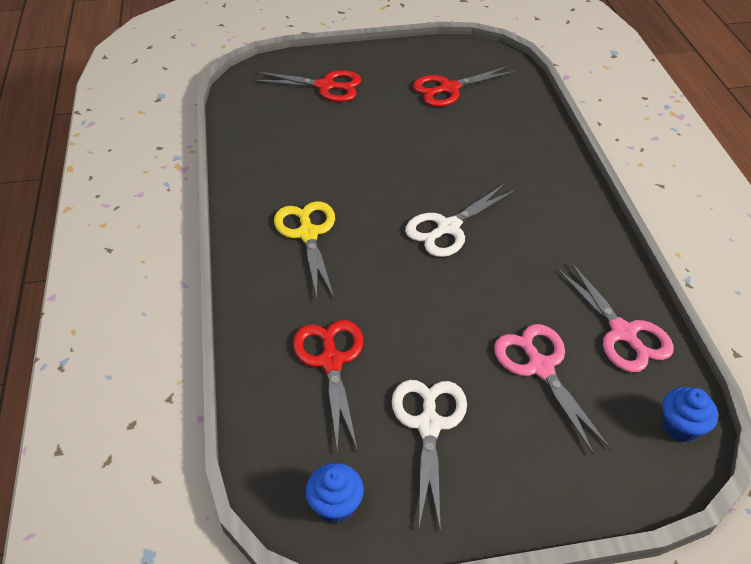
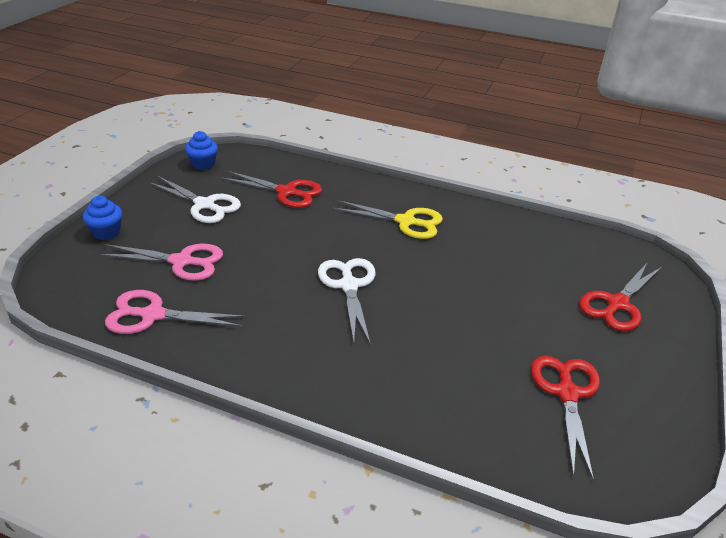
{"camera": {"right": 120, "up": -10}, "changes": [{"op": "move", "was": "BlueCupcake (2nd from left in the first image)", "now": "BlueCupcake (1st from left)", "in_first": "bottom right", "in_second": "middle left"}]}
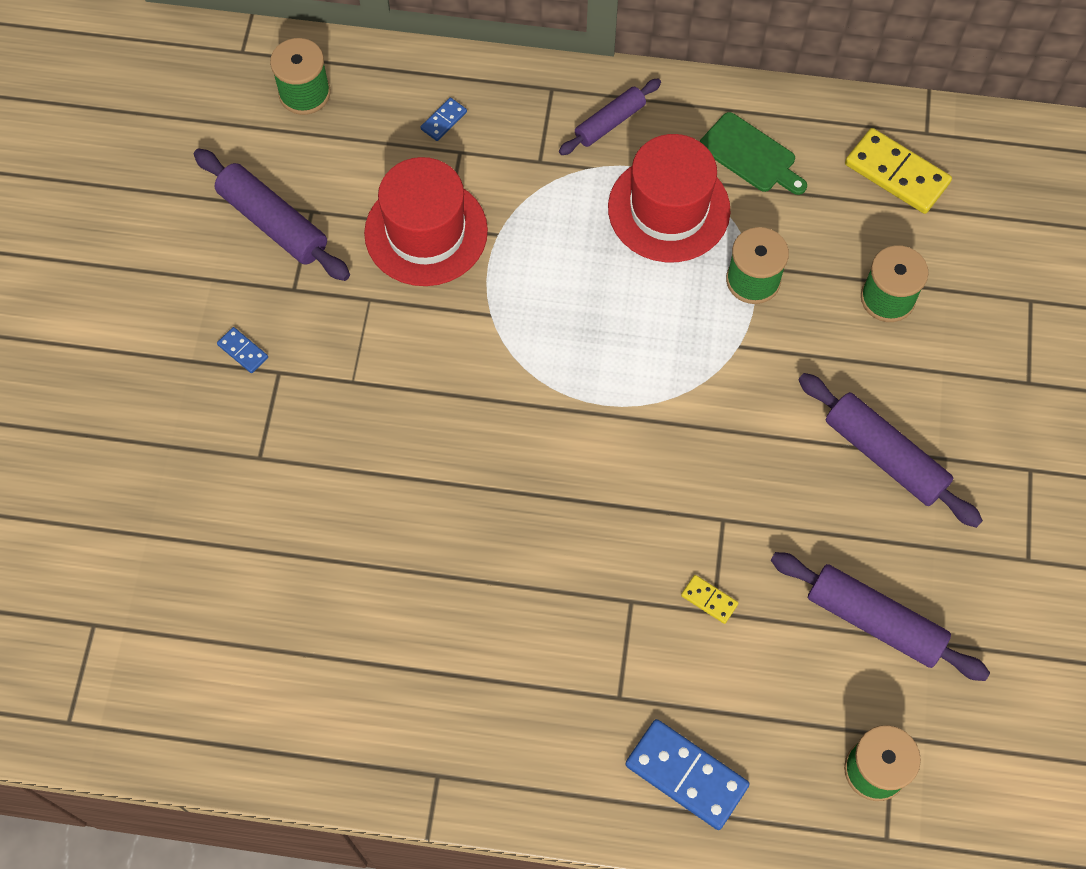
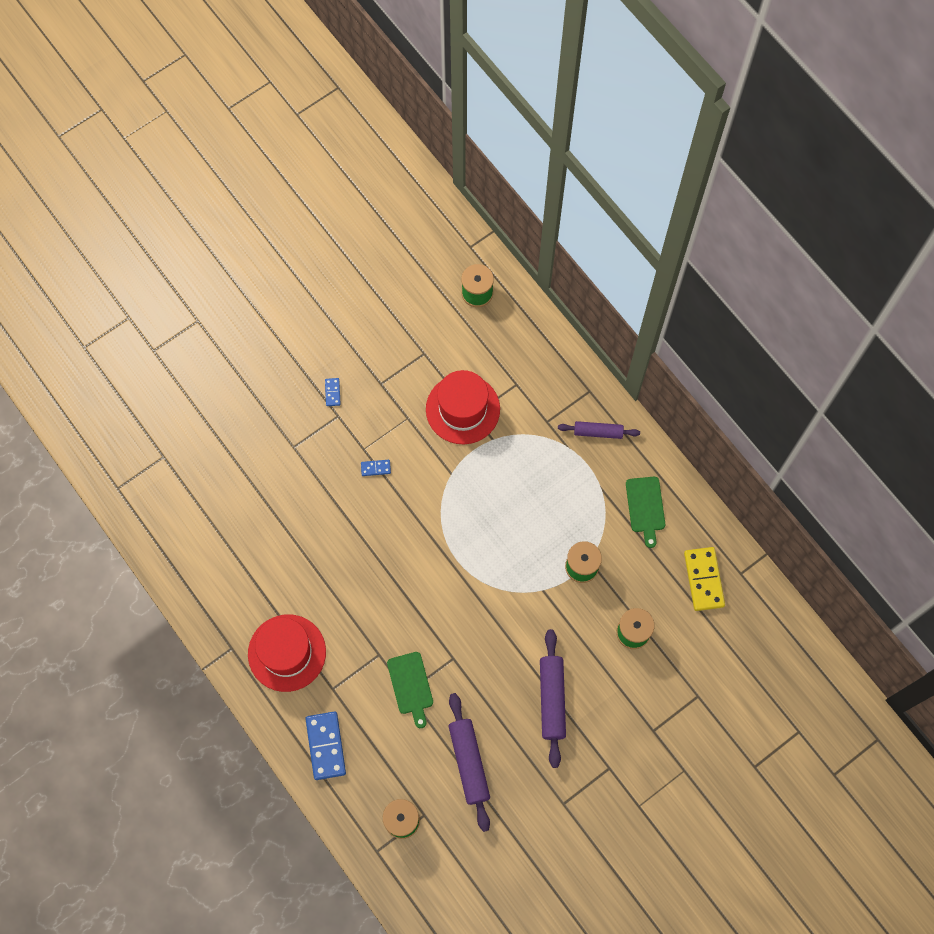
{"camera": {"right": 45, "up": 5}, "changes": [{"op": "move", "was": "RedHat (2nd from left in the first image)", "now": "RedHat (1st from left)", "in_first": "top centre", "in_second": "bottom left"}, {"op": "move", "was": "BlueDomino (2nd from left in the first image)", "now": "BlueDomino (3rd from left)", "in_first": "top centre", "in_second": "centre"}, {"op": "replace", "was": "YellowDomino (1st from left)", "now": "GreenCuttingBoard (1st from left)", "in_first": "bottom centre", "in_second": "bottom centre"}, {"op": "delete", "was": "PurpleRollingPin (1st from left)", "in_first": "top left"}]}
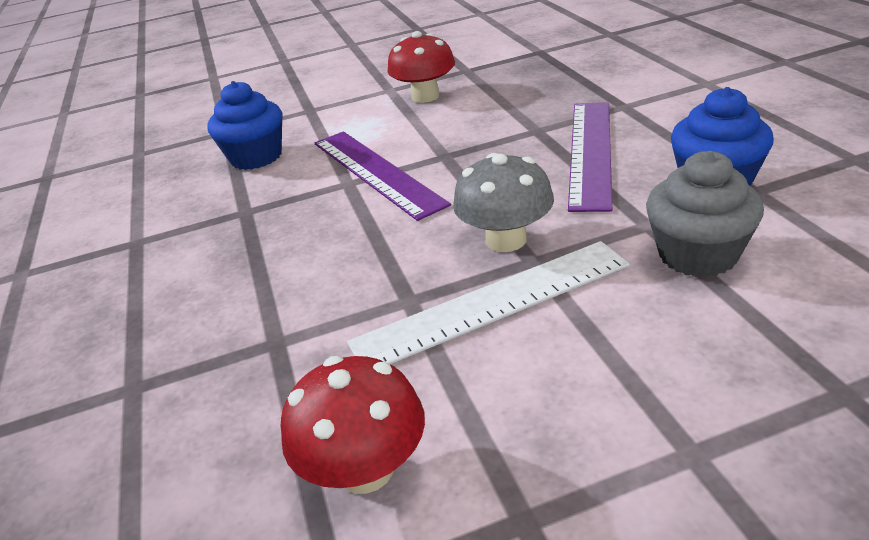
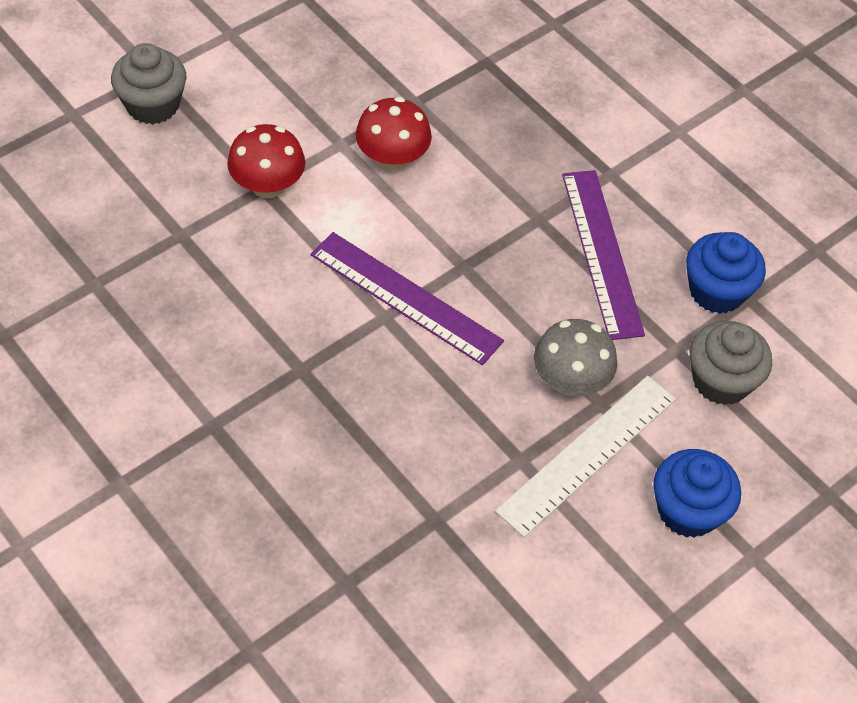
{"camera": {"right": -30, "up": 20}, "changes": [{"op": "insert", "now": "GreyCupcake (1st from left)", "in_second": "top left"}, {"op": "move", "was": "RedMushroom (1st from left)", "in_first": "bottom centre", "in_second": "top left"}, {"op": "move", "was": "BlueCupcake (1st from left)", "in_first": "top left", "in_second": "bottom right"}]}
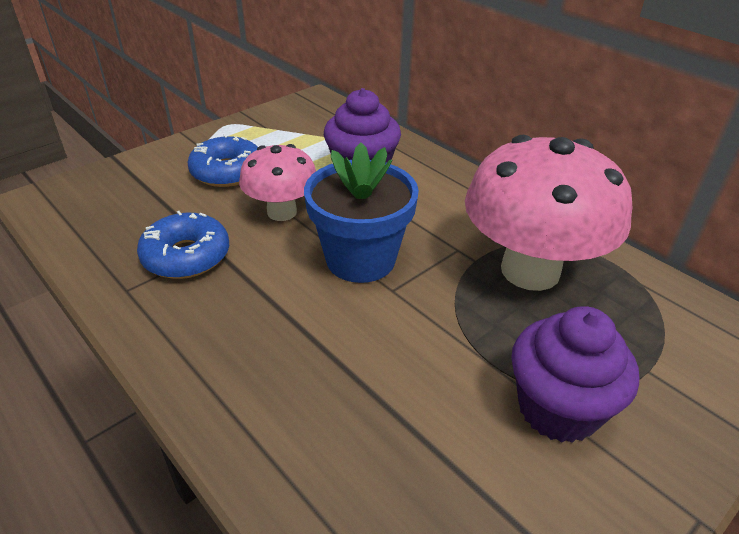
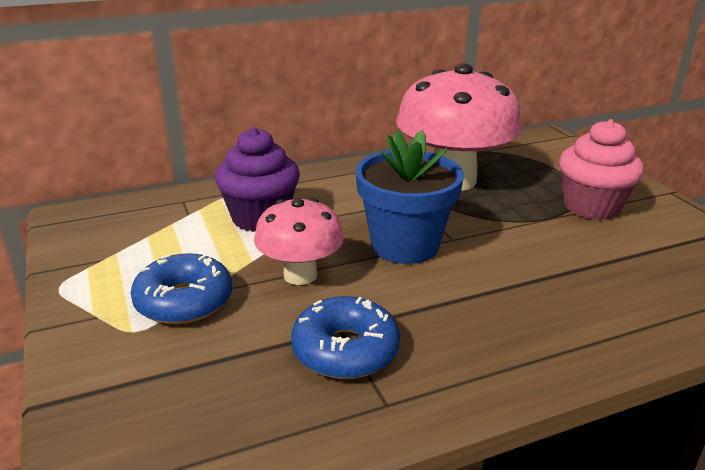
{"camera": {"right": -70, "up": -10}, "changes": [{"op": "recolor", "was": "PurpleCupcake (2nd from left)", "now": "PinkCupcake", "in_first": "bottom right", "in_second": "middle right"}]}
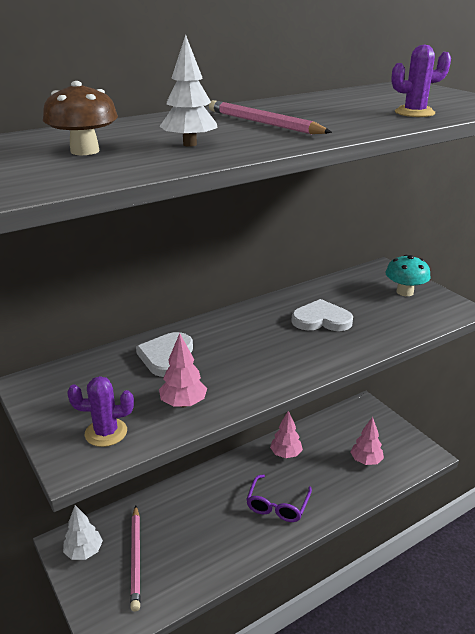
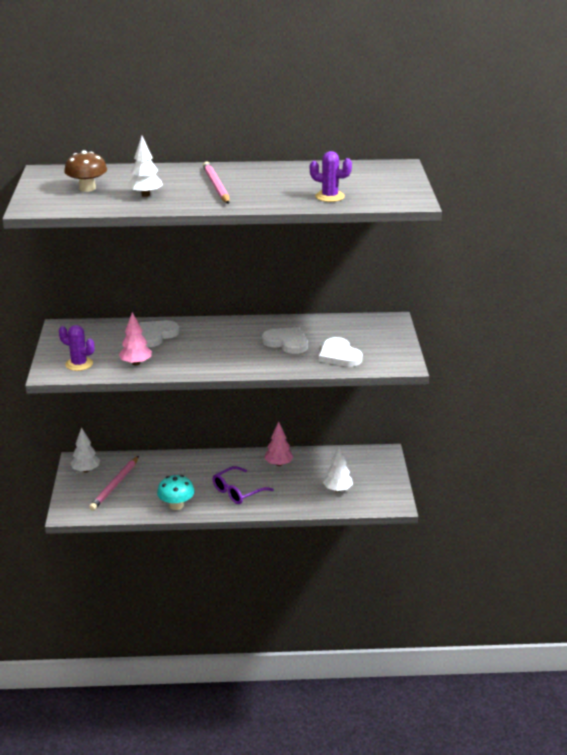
{"camera": {"right": 30, "up": 0}, "changes": [{"op": "move", "was": "TurquoiseMushroom", "in_first": "middle right", "in_second": "middle left"}, {"op": "insert", "now": "WhiteHeart (3rd from left)", "in_second": "centre"}, {"op": "recolor", "was": "PinkTree (3rd from left)", "now": "WhiteTree (3rd from left)", "in_first": "bottom right", "in_second": "centre"}]}
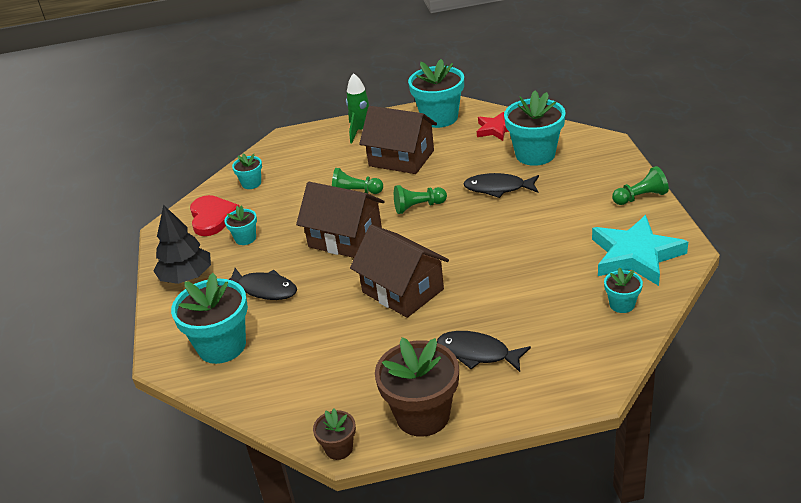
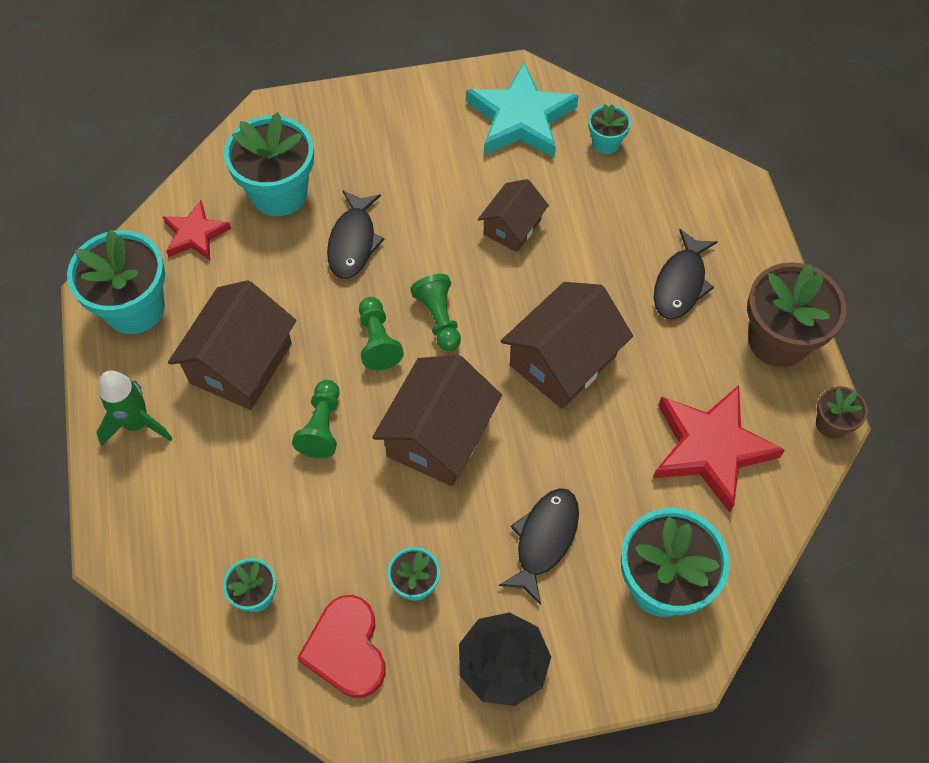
{"camera": {"right": -95, "up": 25}, "changes": [{"op": "rotate", "was": "RedHeart", "in_first": "middle left", "in_second": "bottom centre", "clockwise": -90}, {"op": "move", "was": "GreenPawn (3rd from left)", "in_first": "middle right", "in_second": "centre"}, {"op": "insert", "now": "BrownHouse (3rd from left)", "in_second": "top centre"}, {"op": "insert", "now": "RedStar (2nd from left)", "in_second": "middle right"}]}
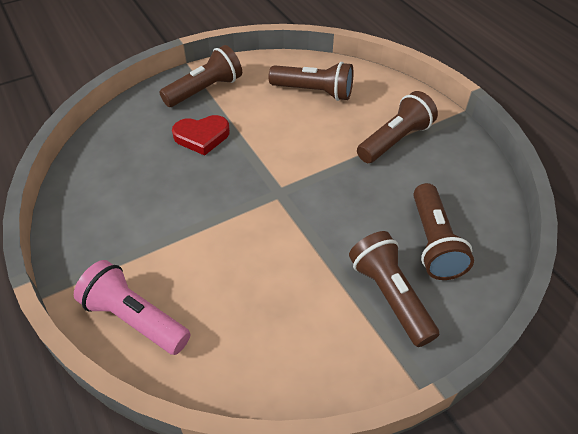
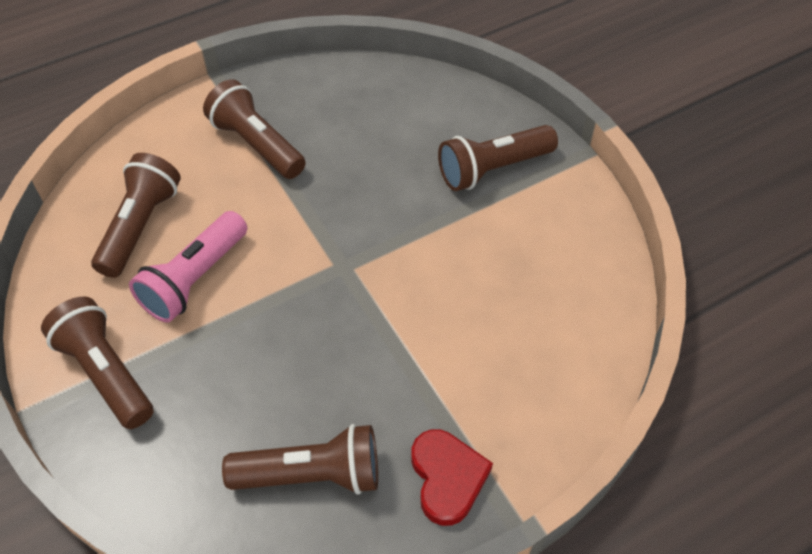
{"camera": {"right": -90, "up": 5}, "changes": [{"op": "move", "was": "PinkFlashlight", "in_first": "bottom left", "in_second": "middle left"}, {"op": "move", "was": "BrownFlashlight (5th from left in the first image)", "now": "BrownFlashlight (4th from left)", "in_first": "middle right", "in_second": "bottom centre"}, {"op": "move", "was": "RedHeart", "in_first": "top centre", "in_second": "bottom centre"}]}
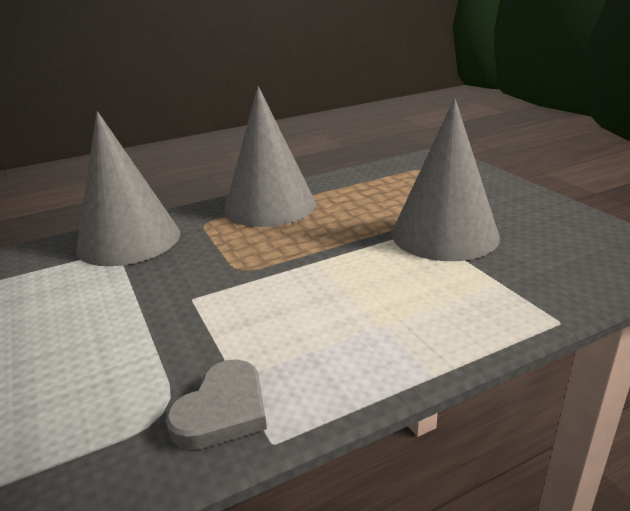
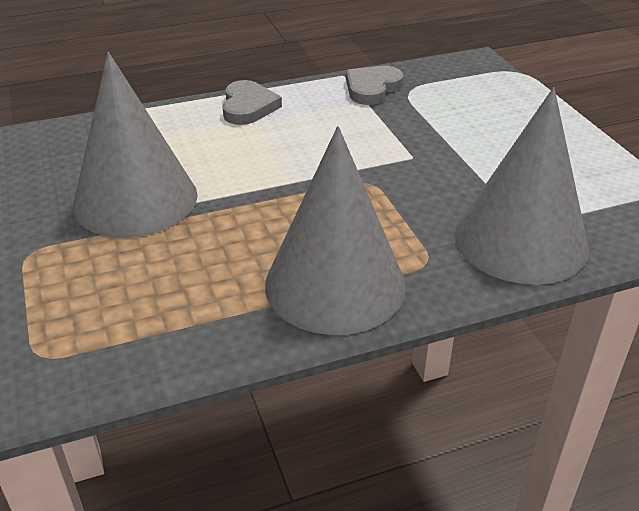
{"camera": {"right": -175, "up": 10}, "changes": [{"op": "insert", "now": "GreyHeart (1st from left)", "in_second": "top centre"}]}
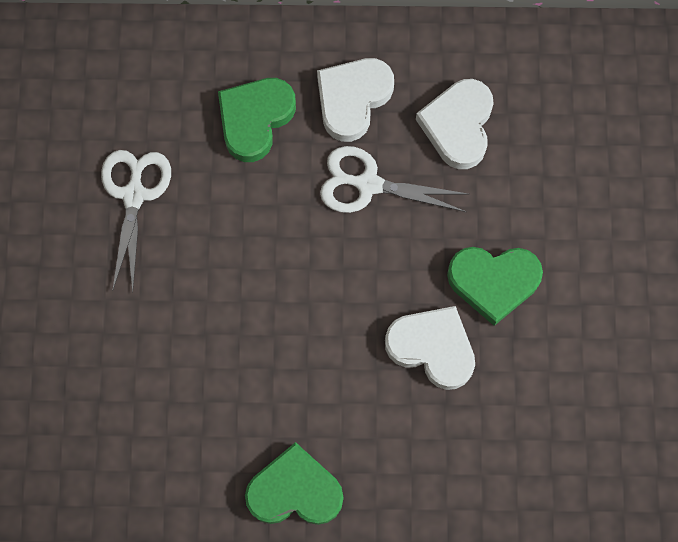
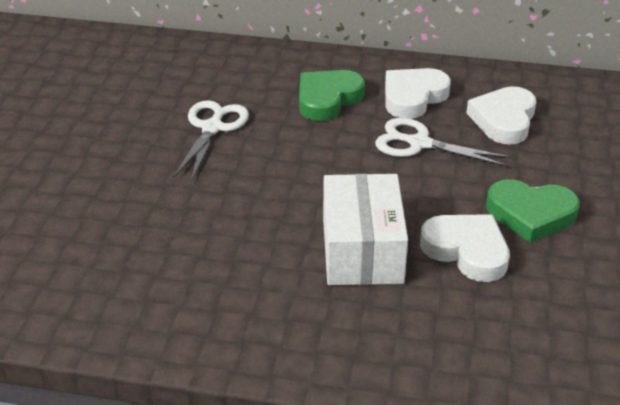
{"camera": {"right": 10, "up": -35}, "changes": [{"op": "insert", "now": "WhiteBox", "in_second": "centre"}, {"op": "delete", "was": "GreenHeart (2nd from left)", "in_first": "bottom centre"}]}
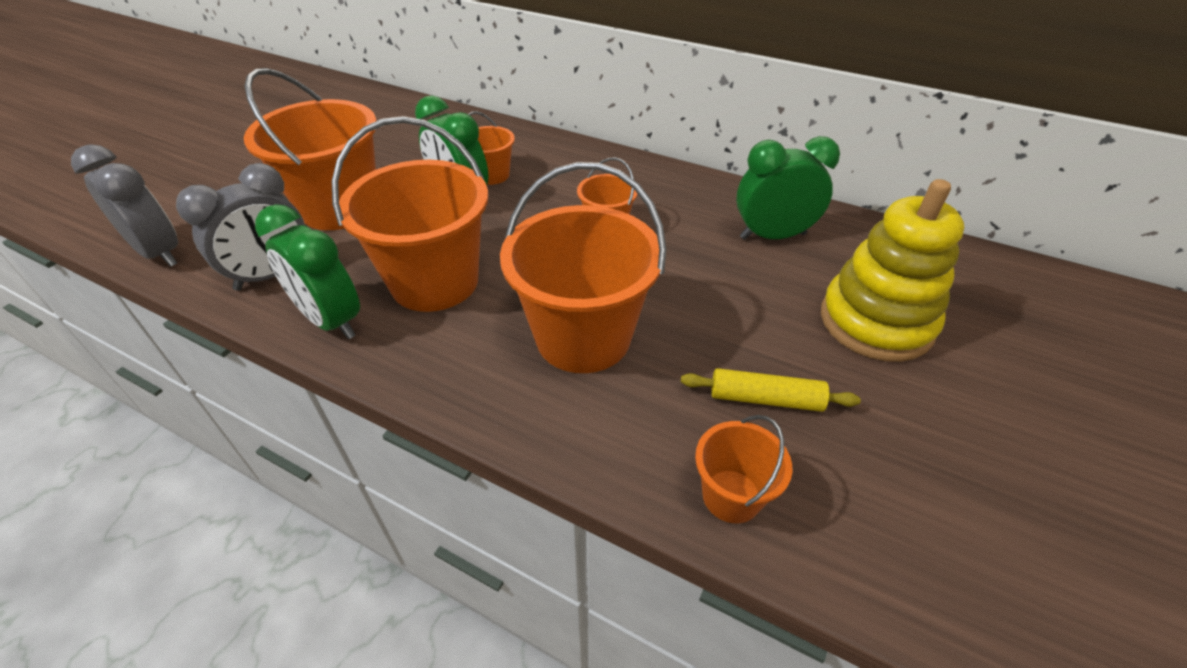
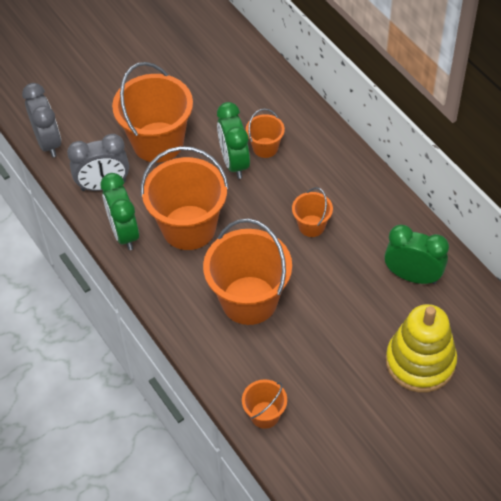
{"camera": {"right": 30, "up": 10}, "changes": [{"op": "delete", "was": "YellowRollingPin", "in_first": "centre"}]}
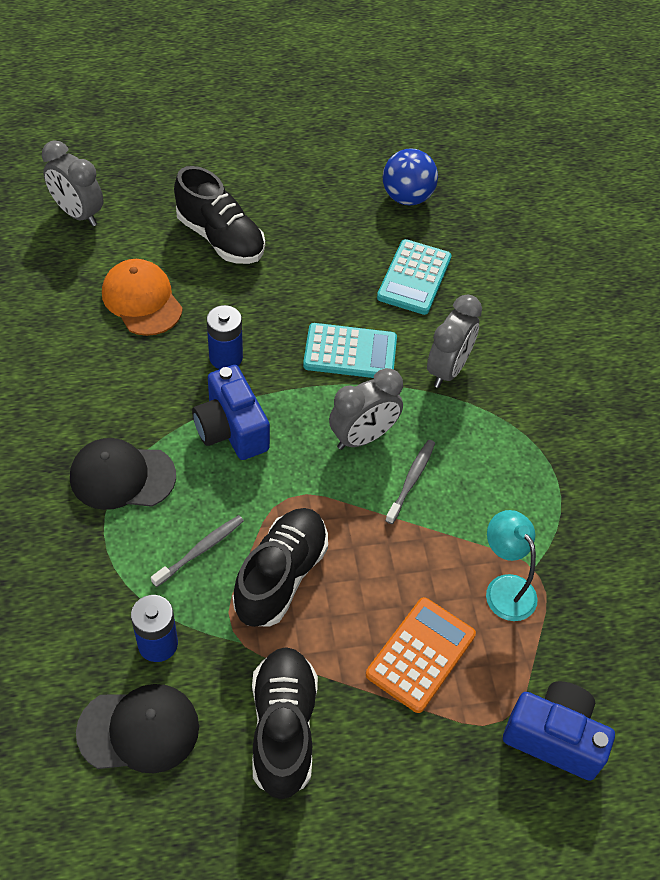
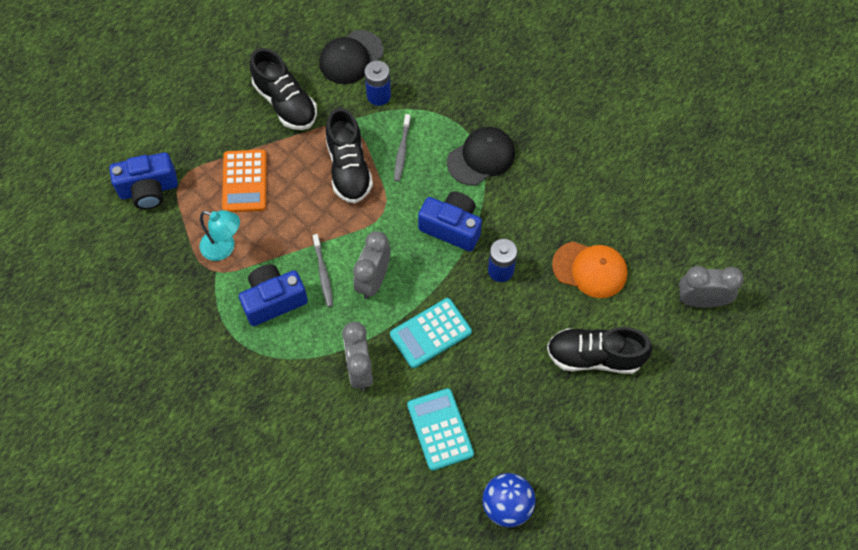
{"camera": {"right": 145, "up": 10}, "changes": [{"op": "insert", "now": "BlueCamera (2nd from left)", "in_second": "middle left"}]}
